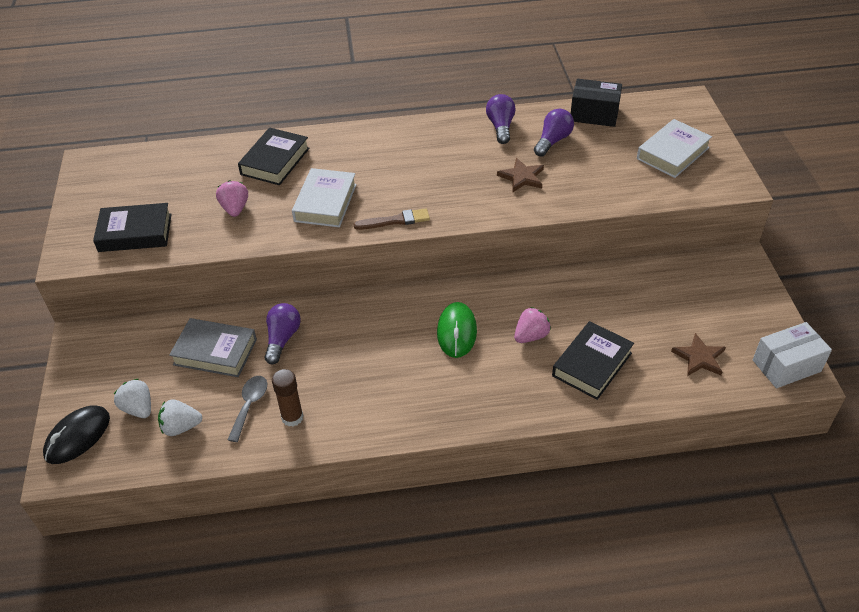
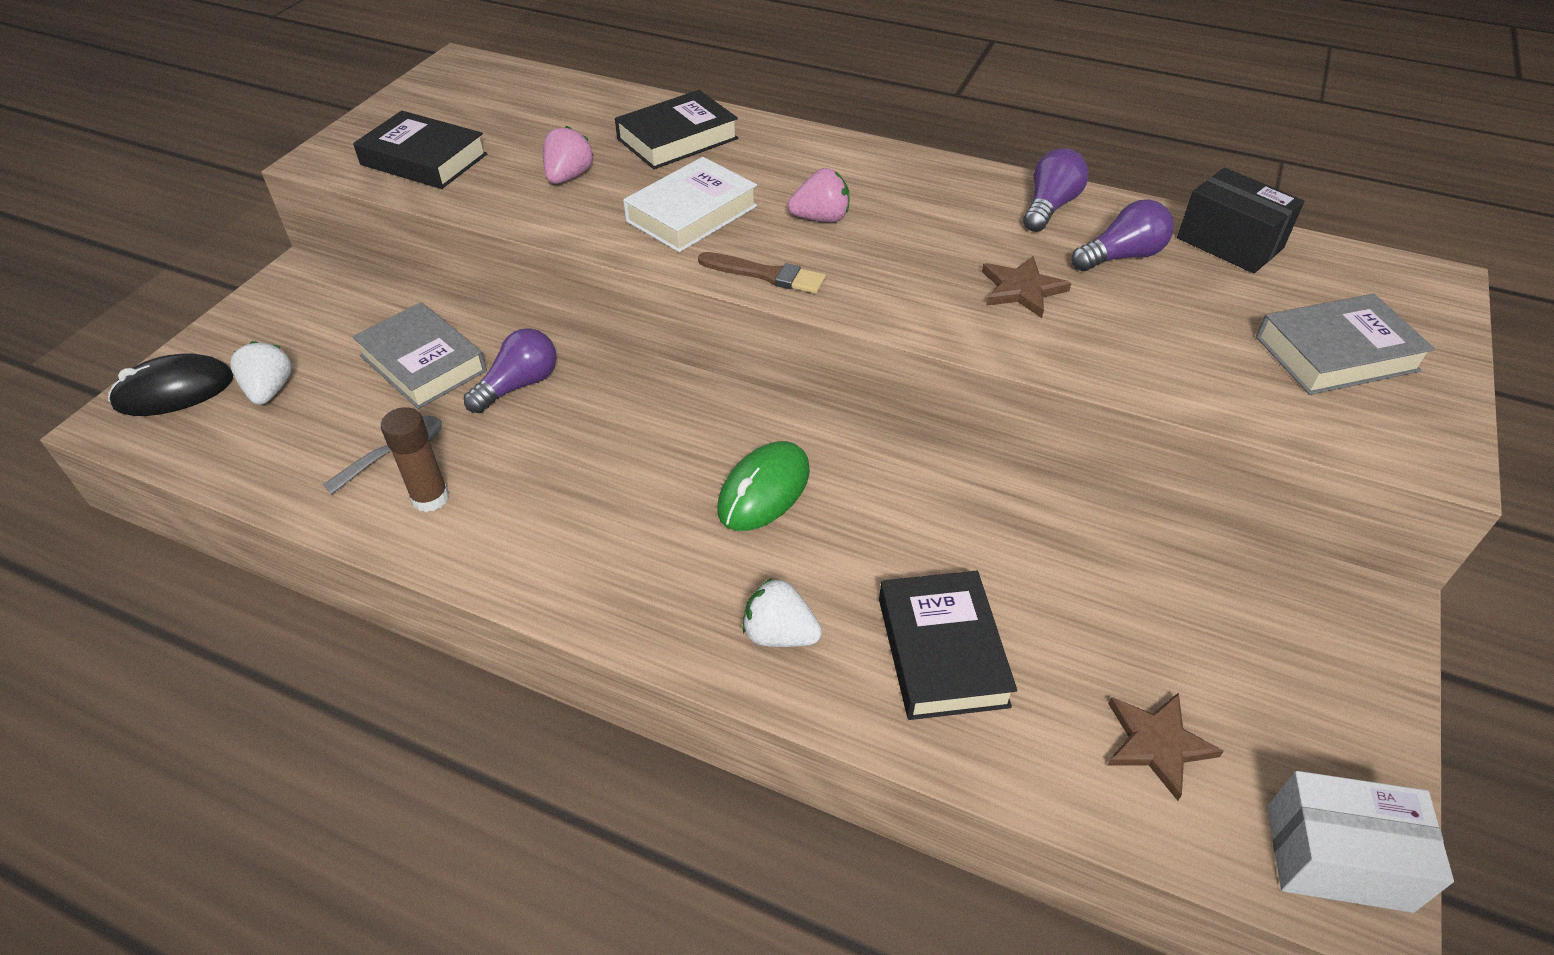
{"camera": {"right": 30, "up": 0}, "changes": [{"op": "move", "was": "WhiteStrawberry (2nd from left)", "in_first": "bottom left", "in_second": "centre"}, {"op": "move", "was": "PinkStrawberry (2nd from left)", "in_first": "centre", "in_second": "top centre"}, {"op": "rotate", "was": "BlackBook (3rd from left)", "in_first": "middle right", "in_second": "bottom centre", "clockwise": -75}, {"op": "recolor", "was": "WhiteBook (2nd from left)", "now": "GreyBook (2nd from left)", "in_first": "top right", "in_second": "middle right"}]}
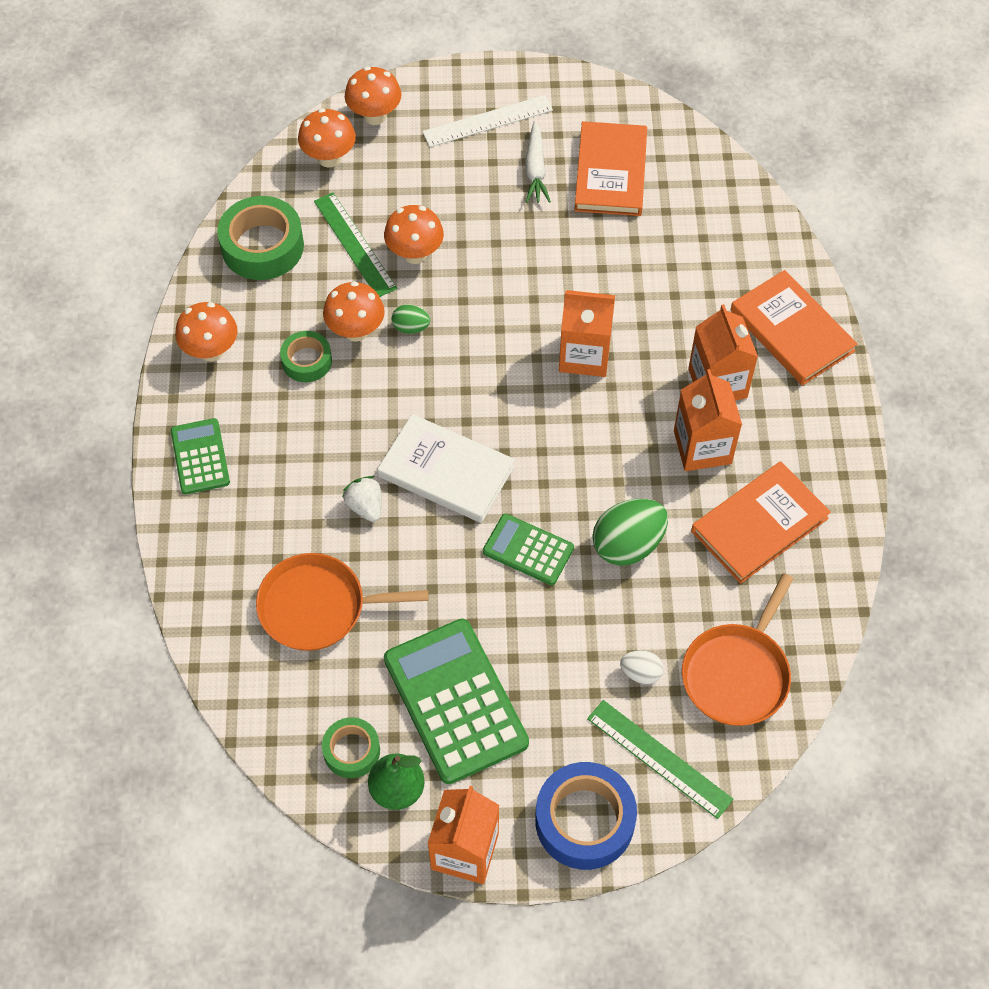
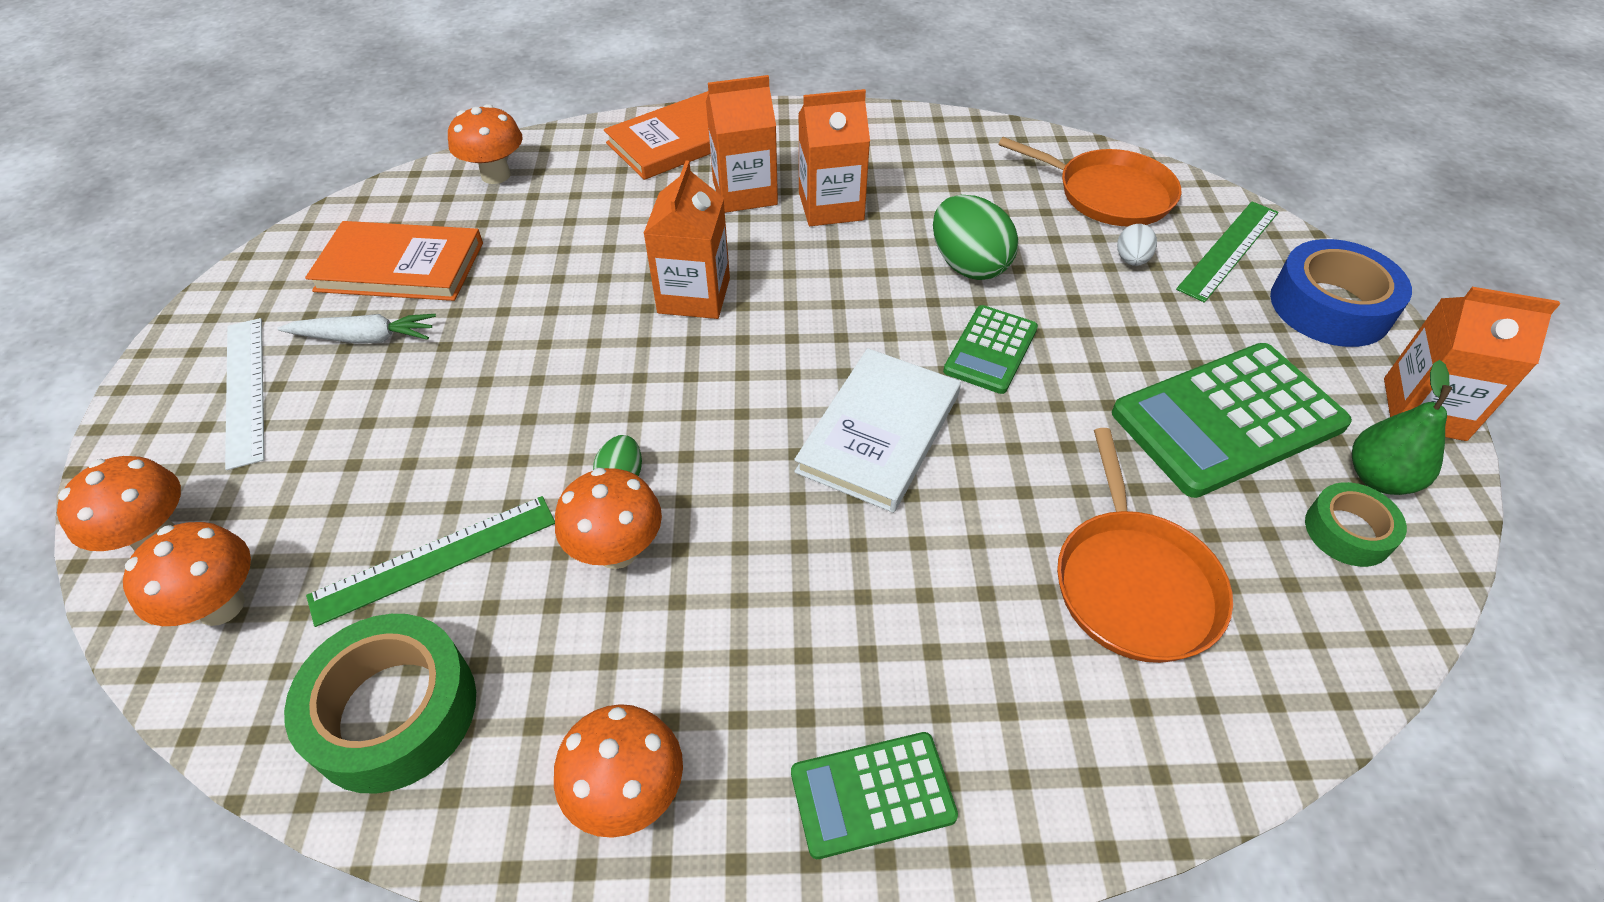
{"camera": {"right": -90, "up": -10}, "changes": [{"op": "move", "was": "OrangeMushroom (5th from left in the first image)", "now": "OrangeMushroom (3rd from left)", "in_first": "top centre", "in_second": "top left"}, {"op": "delete", "was": "GreenTape (2nd from left)", "in_first": "middle left"}, {"op": "delete", "was": "WhiteStrawberry", "in_first": "centre"}, {"op": "delete", "was": "OrangeBook (2nd from left)", "in_first": "middle right"}]}
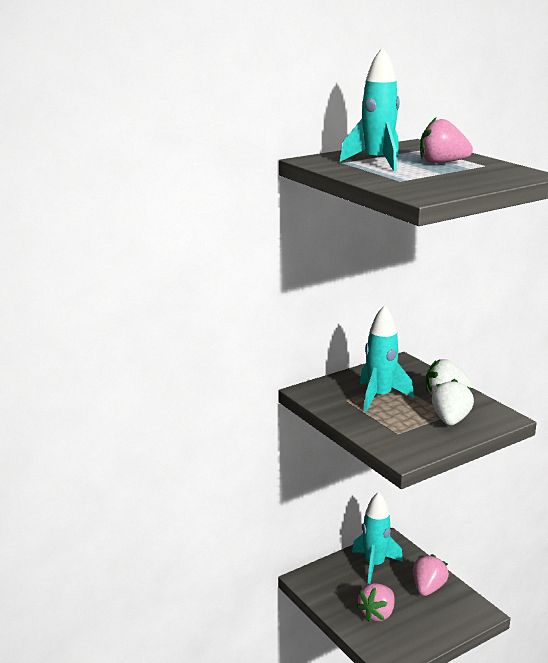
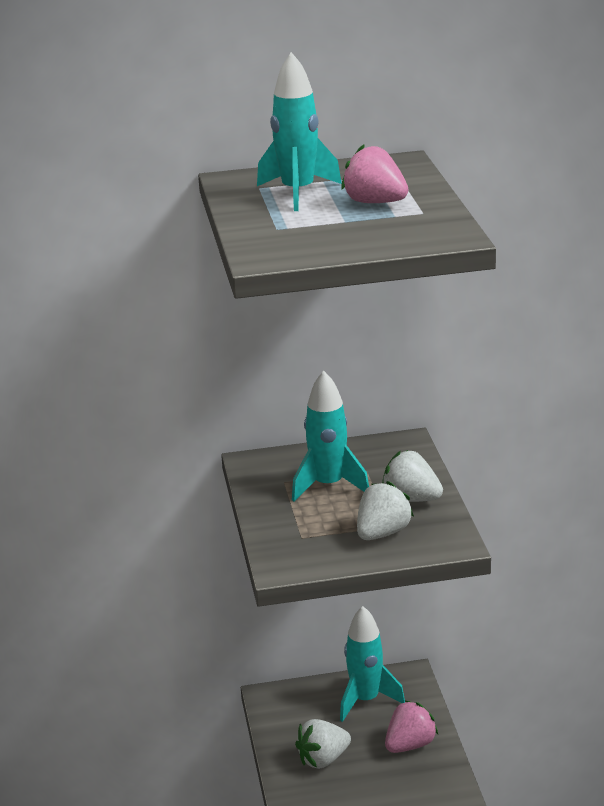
{"camera": {"right": 25, "up": 5}, "changes": [{"op": "recolor", "was": "PinkStrawberry (1st from left)", "now": "WhiteStrawberry (1st from left)", "in_first": "bottom right", "in_second": "bottom centre"}]}
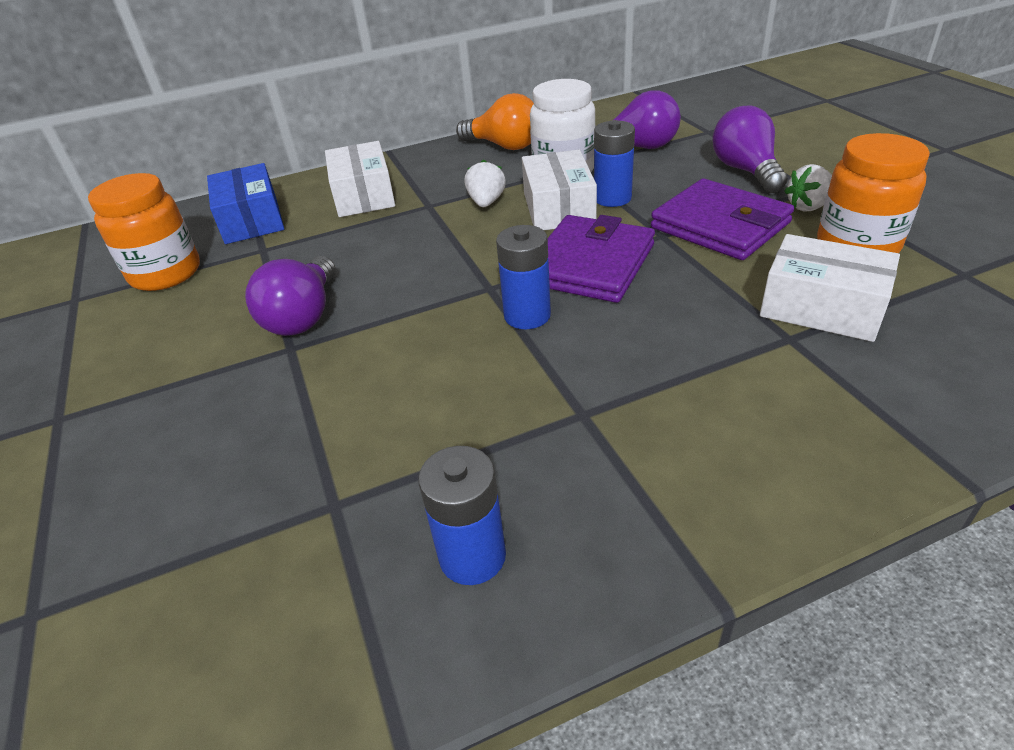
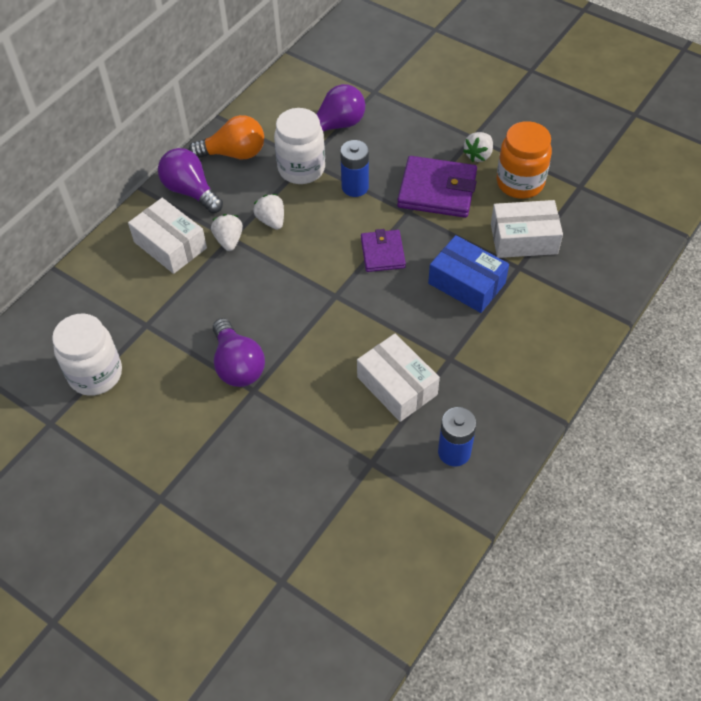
{"camera": {"right": -35, "up": 15}, "changes": [{"op": "recolor", "was": "OrangeJar (1st from left)", "now": "WhiteJar (1st from left)", "in_first": "top left", "in_second": "middle left"}, {"op": "move", "was": "PurpleLightBulb (3rd from left in the first image)", "now": "PurpleLightBulb (1st from left)", "in_first": "top right", "in_second": "top left"}, {"op": "insert", "now": "WhiteStrawberry (1st from left)", "in_second": "top left"}, {"op": "move", "was": "WhiteBox (2nd from left)", "in_first": "top centre", "in_second": "centre"}, {"op": "resize", "was": "PurpleWallet (1st from left)", "in_first": "centre", "in_second": "centre", "ratio": 0.61}, {"op": "move", "was": "BlueBox", "in_first": "top left", "in_second": "middle right"}, {"op": "delete", "was": "BlueBattery (2nd from left)", "in_first": "centre"}]}
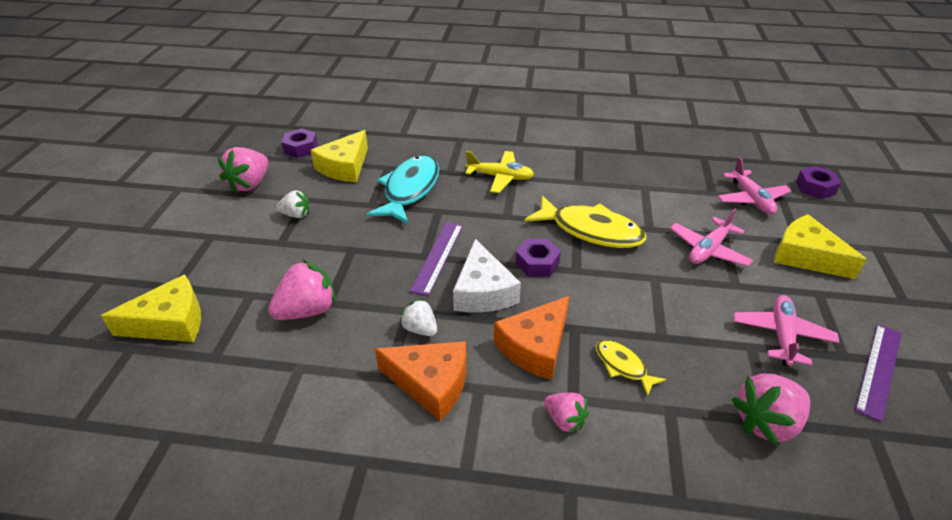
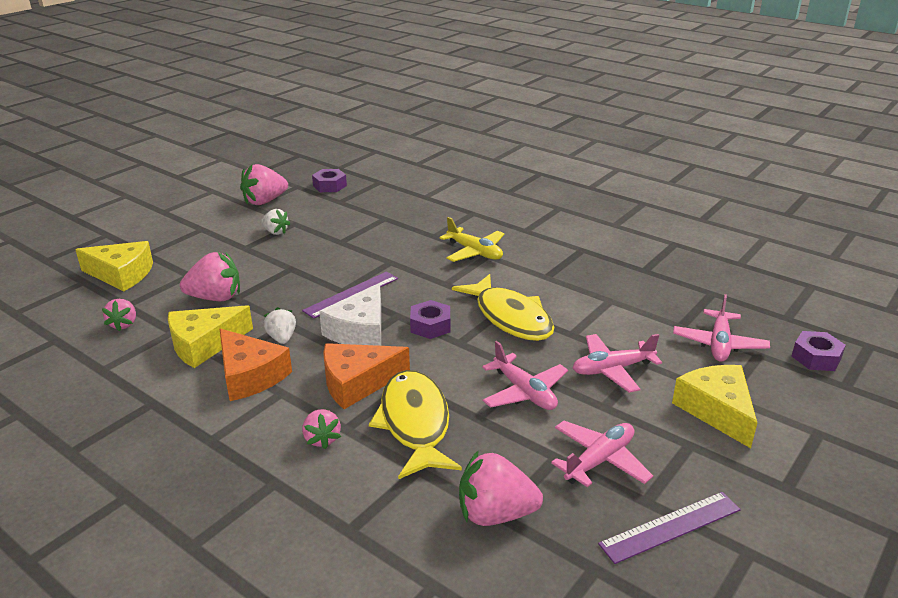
{"camera": {"right": 30, "up": -10}, "changes": [{"op": "insert", "now": "PinkStrawberry (1st from left)", "in_second": "middle left"}, {"op": "move", "was": "YellowCheese (2nd from left)", "in_first": "top centre", "in_second": "middle left"}, {"op": "resize", "was": "YellowFish (2nd from left in the first image)", "in_first": "bottom centre", "in_second": "bottom centre", "ratio": 1.98}, {"op": "insert", "now": "PinkPlane (1st from left)", "in_second": "centre"}, {"op": "delete", "was": "TurquoiseFish", "in_first": "centre"}]}
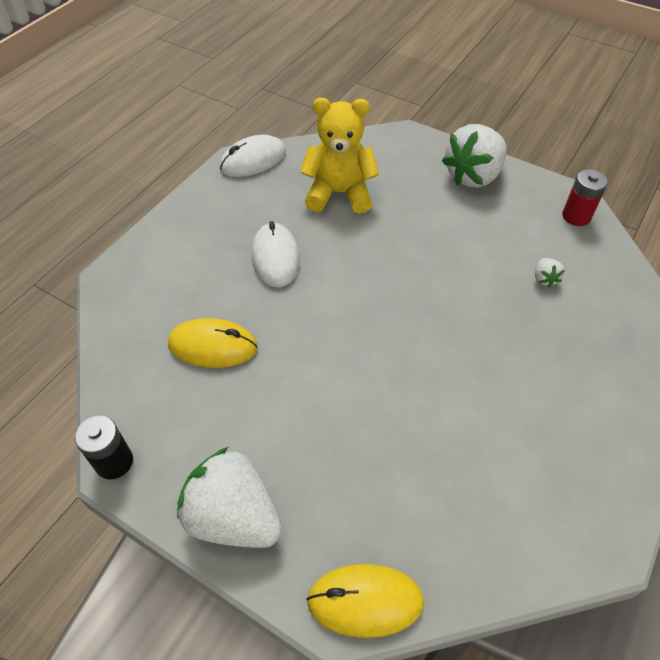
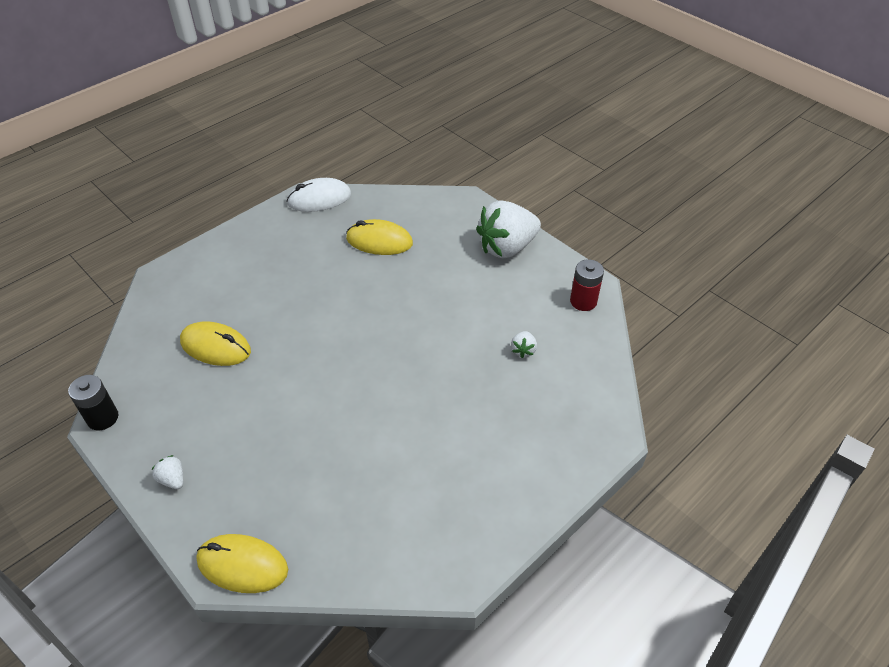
{"camera": {"right": 15, "up": -5}, "changes": [{"op": "resize", "was": "WhiteStrawberry (1st from left)", "in_first": "bottom centre", "in_second": "bottom left", "ratio": 0.41}, {"op": "replace", "was": "YellowTeddyBear", "now": "YellowMouse (3rd from left)", "in_first": "top centre", "in_second": "centre"}, {"op": "delete", "was": "WhiteMouse (2nd from left)", "in_first": "centre"}]}
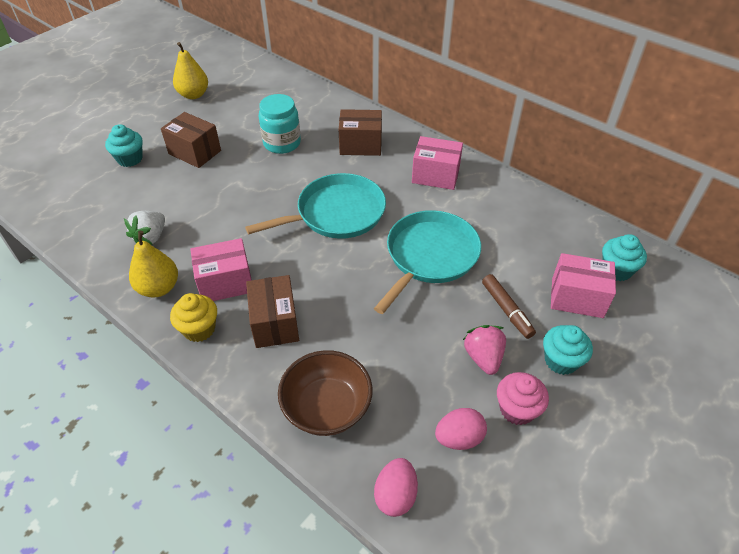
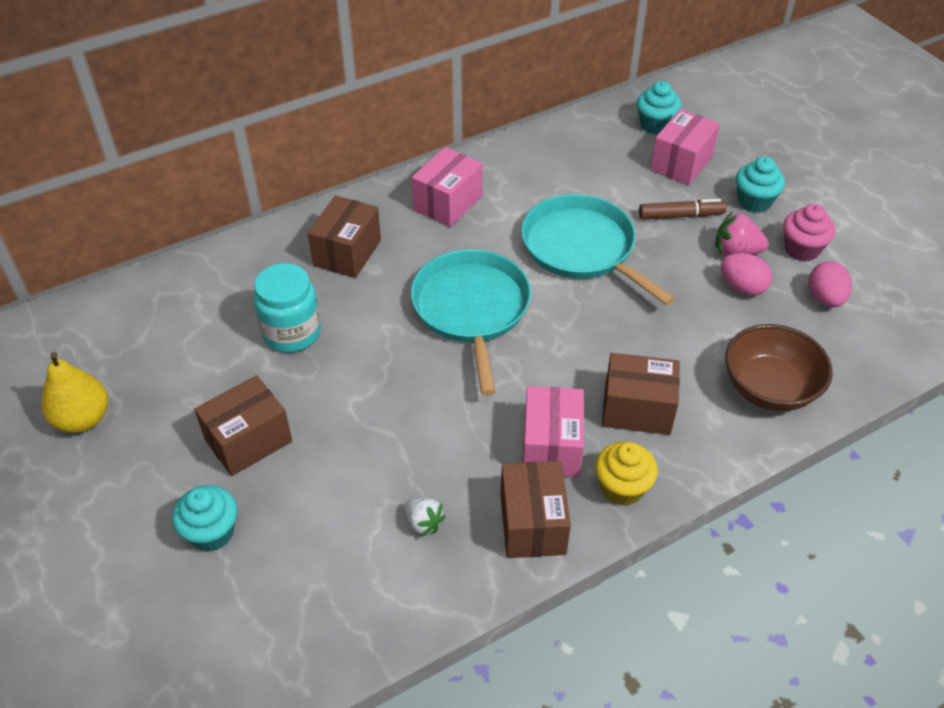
{"camera": {"right": -70, "up": 0}, "changes": [{"op": "resize", "was": "WhiteStrawberry", "in_first": "middle left", "in_second": "bottom centre", "ratio": 0.67}, {"op": "replace", "was": "YellowPear (1st from left)", "now": "BrownBox (3rd from left)", "in_first": "middle left", "in_second": "bottom centre"}, {"op": "move", "was": "PinkEgg (1st from left)", "in_first": "bottom centre", "in_second": "middle right"}]}
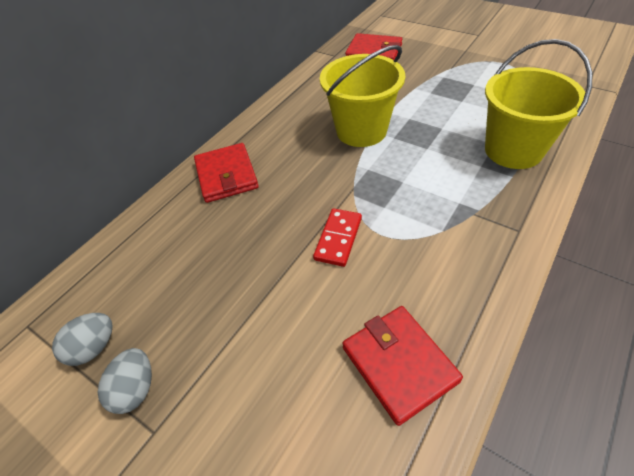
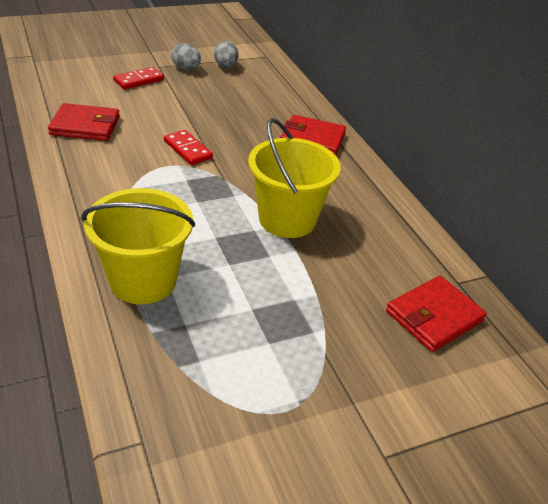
{"camera": {"right": 115, "up": -10}, "changes": [{"op": "insert", "now": "RedDomino (1st from left)", "in_second": "top left"}]}
